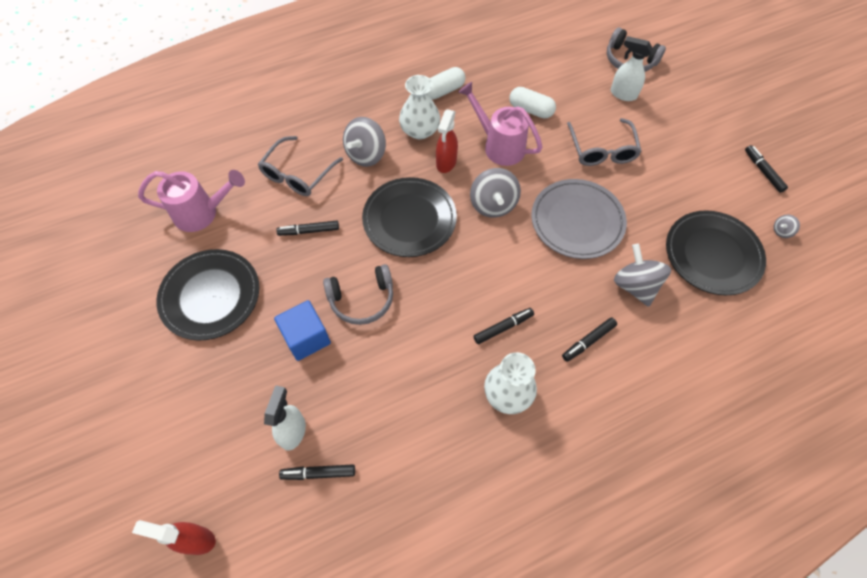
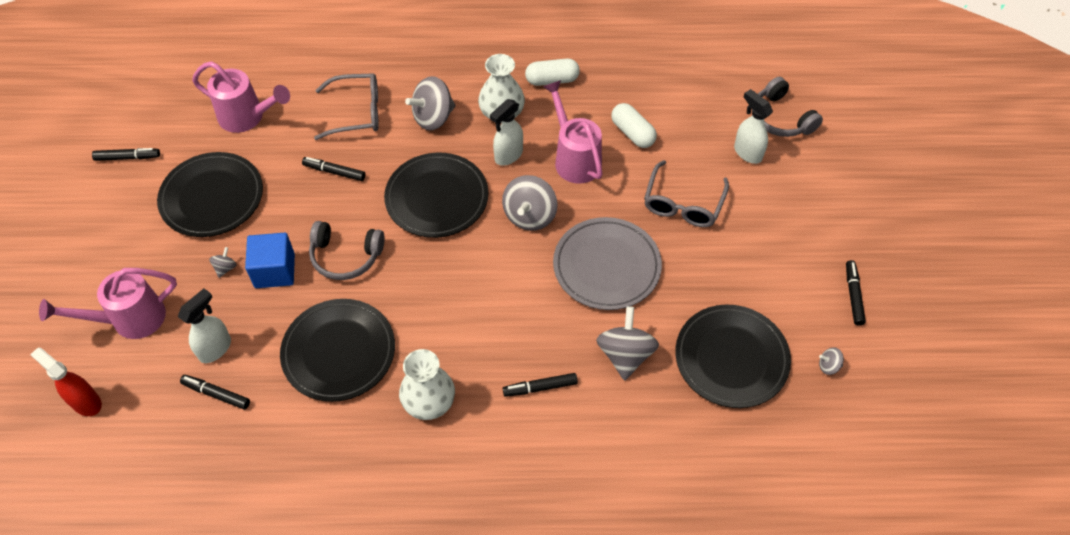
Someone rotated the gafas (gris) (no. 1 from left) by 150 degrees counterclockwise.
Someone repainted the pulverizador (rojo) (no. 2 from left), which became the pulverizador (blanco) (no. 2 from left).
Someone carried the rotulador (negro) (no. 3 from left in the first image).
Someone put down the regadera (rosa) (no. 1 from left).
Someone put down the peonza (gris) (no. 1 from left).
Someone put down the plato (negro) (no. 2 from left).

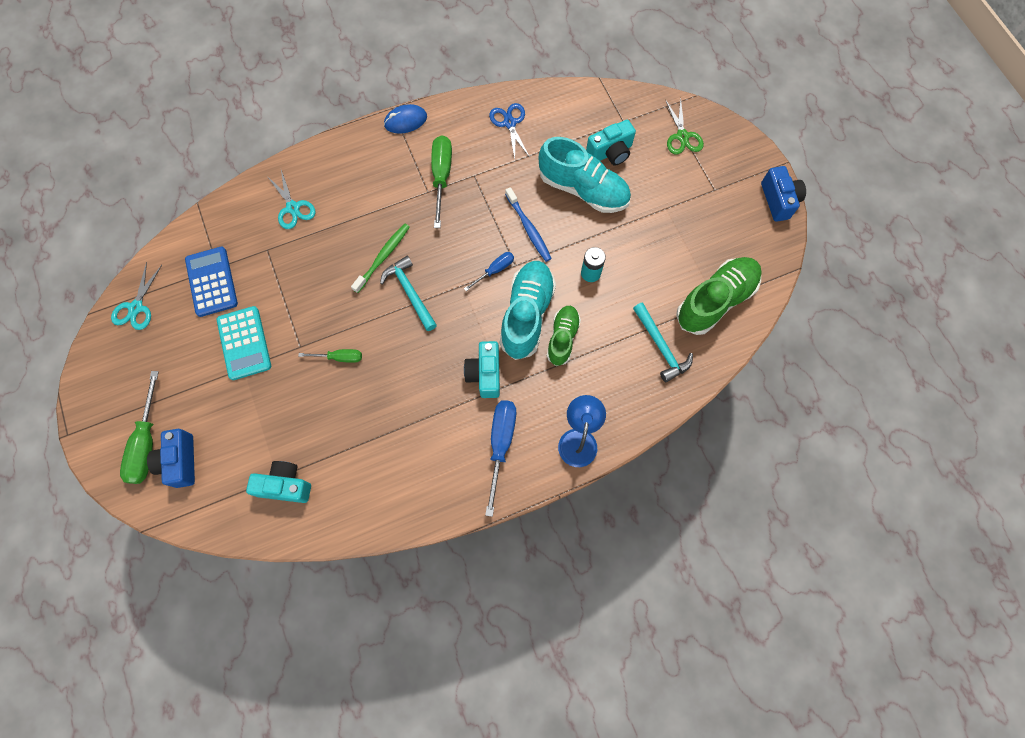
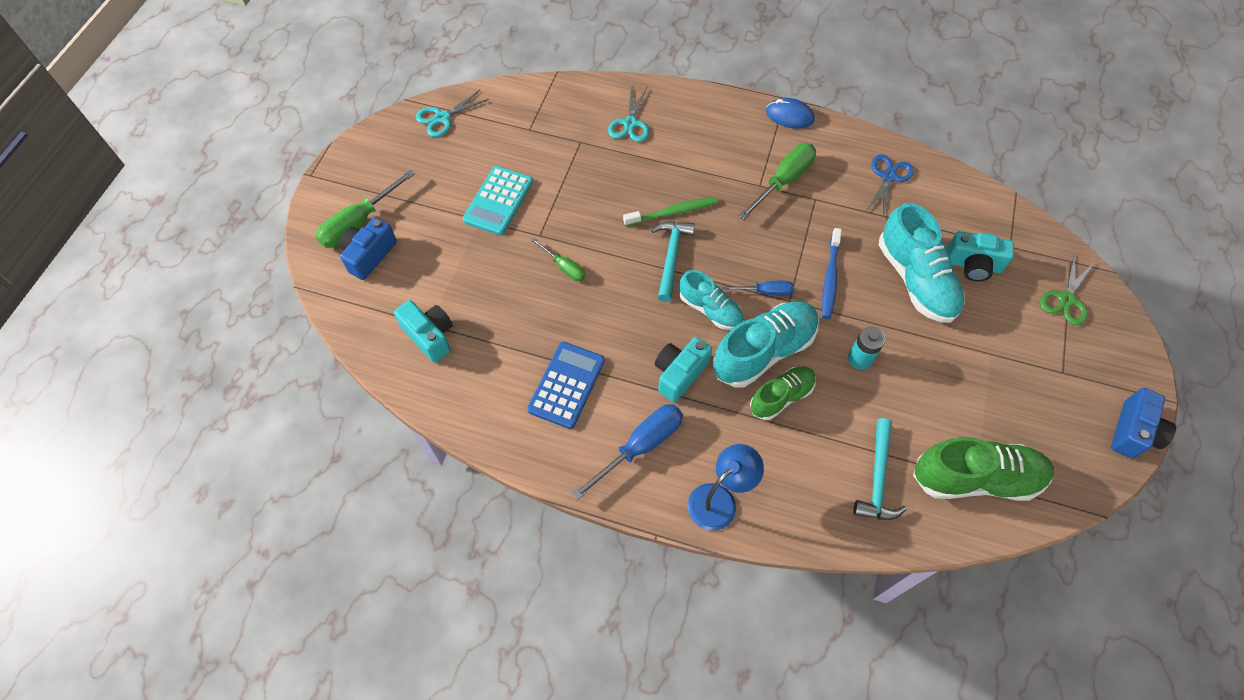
Someone carried the calculadora (azul).
Someone put down the zapato (turquesa) (no. 1 from left).

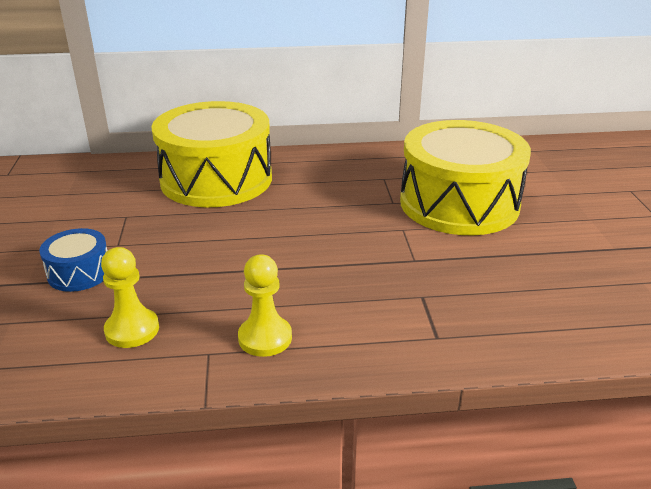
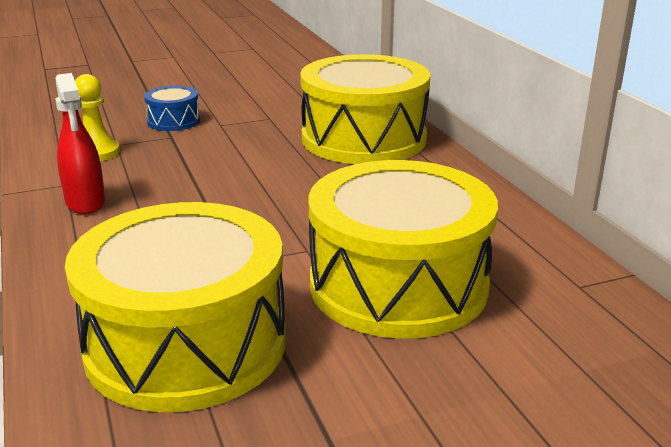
Someone swapped the peón (amarillo) (no. 2 from left) for the pulverizador (rojo).
Someone put down the tambor (amarillo) (no. 1 from left).

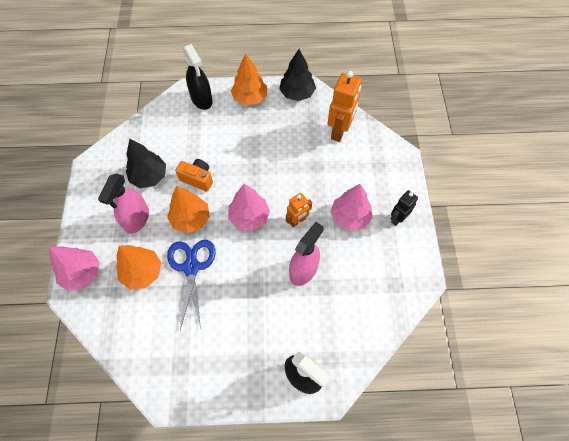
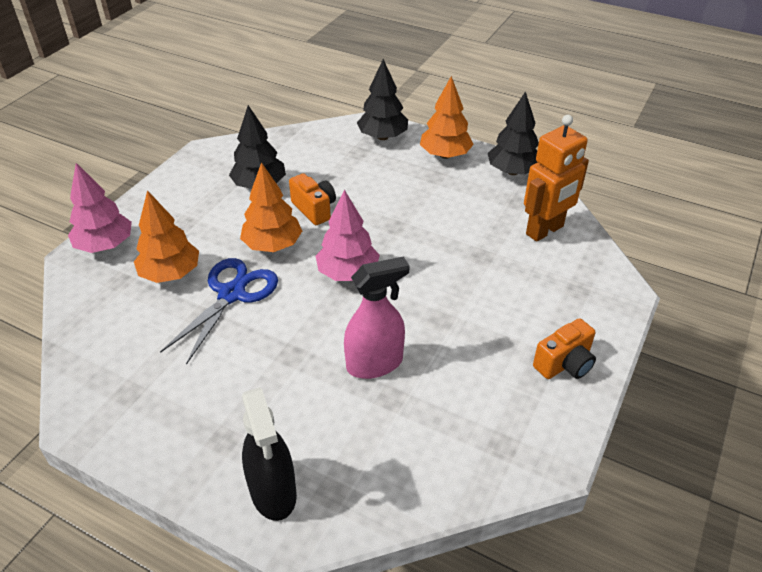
Someone took away the pulverizador (rosa) (no. 1 from left).
Someone swapped the pulverizador (negro) (no. 1 from left) for the árbol (negro) (no. 2 from left).
Someone took away the robot (naranja) (no. 1 from left).
Someone took away the árbol (rosa) (no. 3 from left).
Someone swapped the robot (negro) for the cámara (naranja) (no. 2 from left).

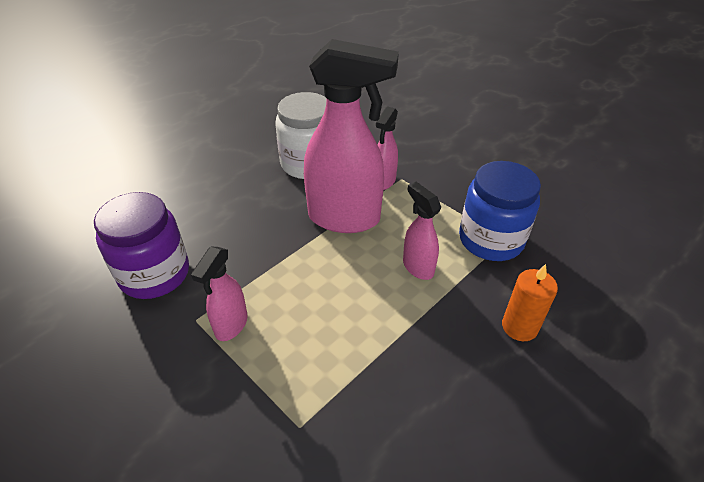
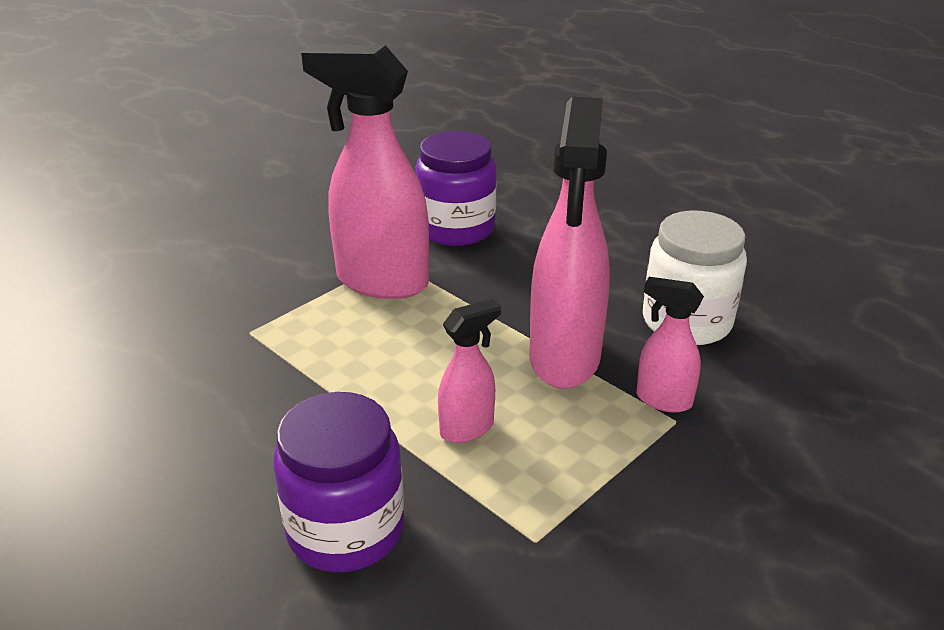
Someone scaled the pulverizador (rosa) (no. 1 from left) by 2.02.
Someone took away the tarro (azul).
Someone swapped the vela (naranja) for the tarro (morado) (no. 1 from left).

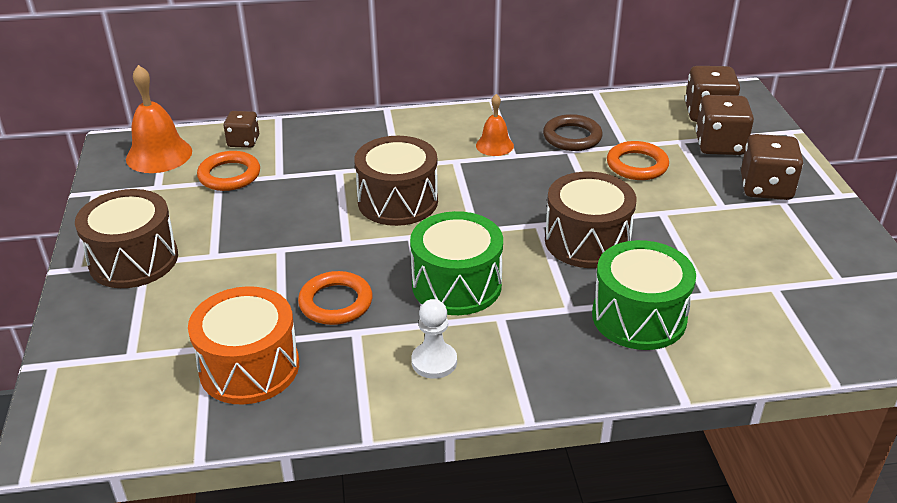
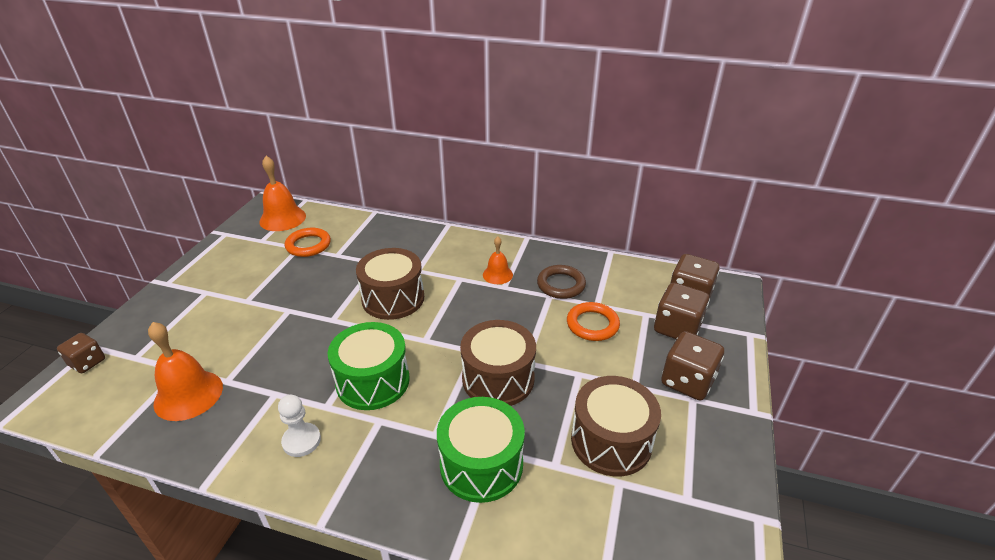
Someone carried the tambor (marrón) (no. 1 from left in the first image).
Someone swapped the tambor (naranja) for the campana (naranja) (no. 1 from left).
Someone carried the dado (marrón) (no. 1 from left).
Someone took away the anillo (naranja) (no. 2 from left).

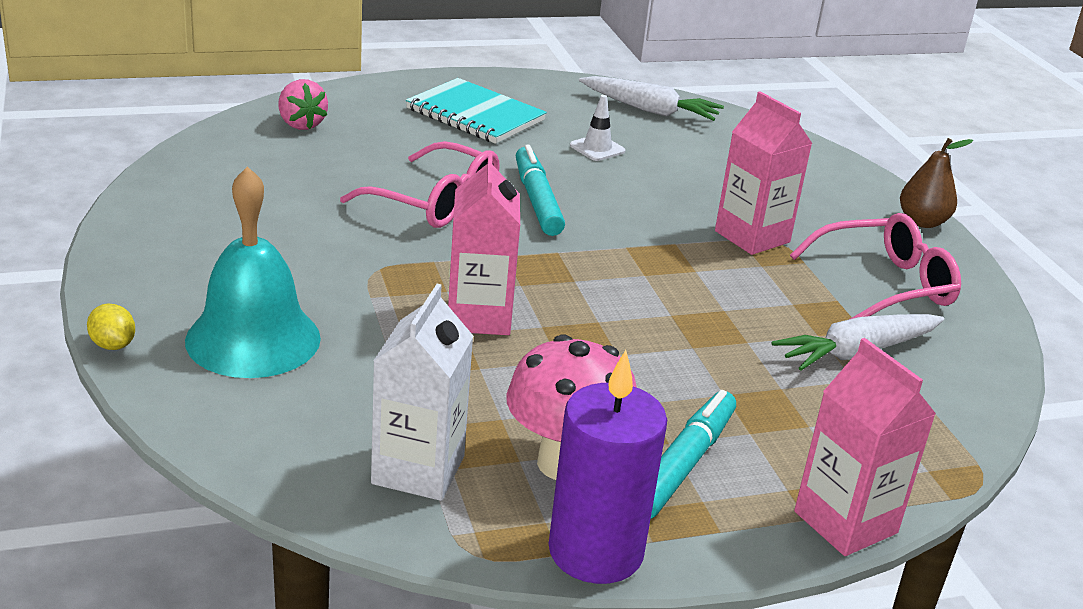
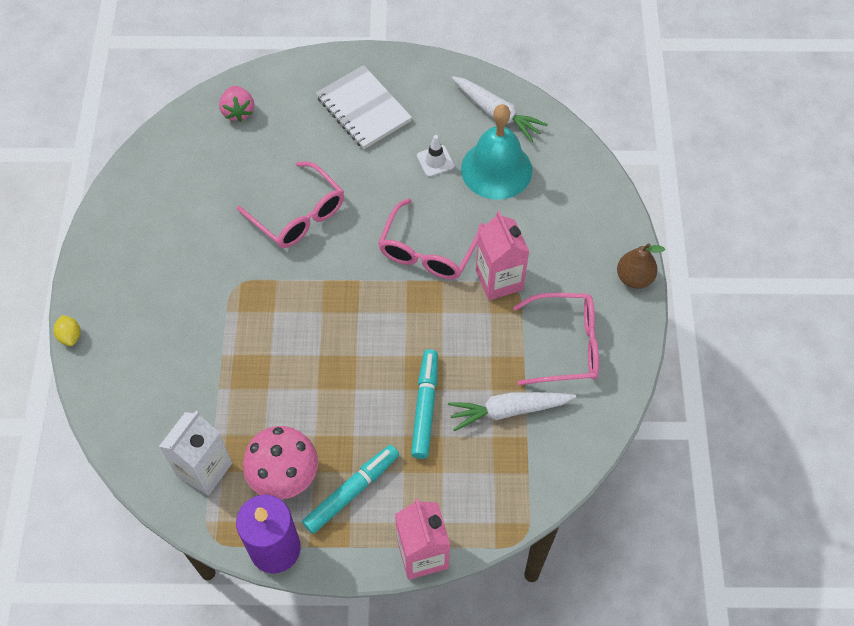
Someone carried the campana (turquesa).
Someone repainted the cuaderno (turquesa), which became the cuaderno (blanco).
Someone took away the cartón de leche (rosa) (no. 1 from left).
Someone carried the rotulador (turquesa) (no. 1 from left in the first image).
Someone put down the gafas (rosa) (no. 2 from left).

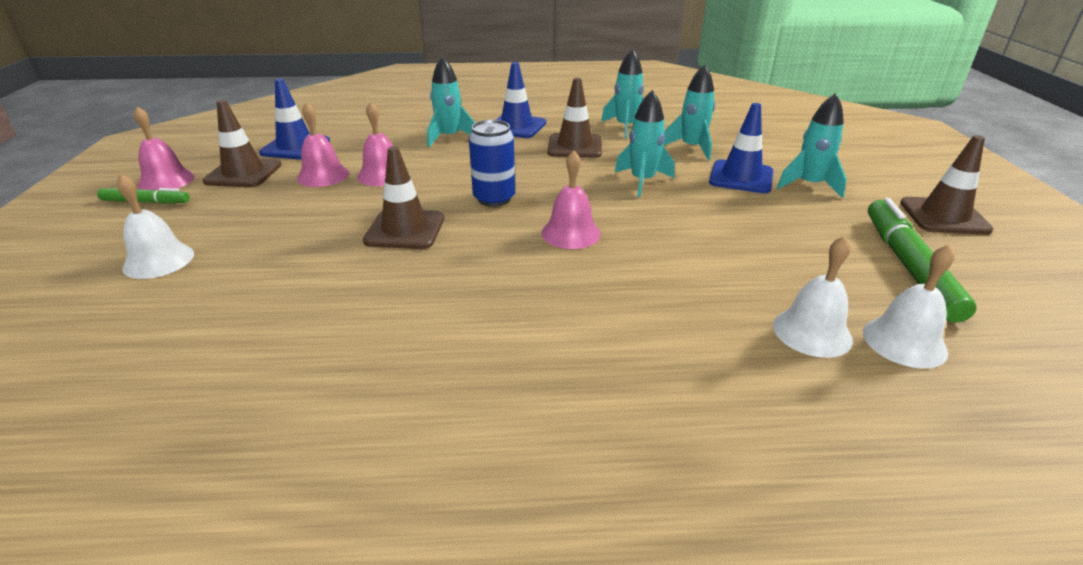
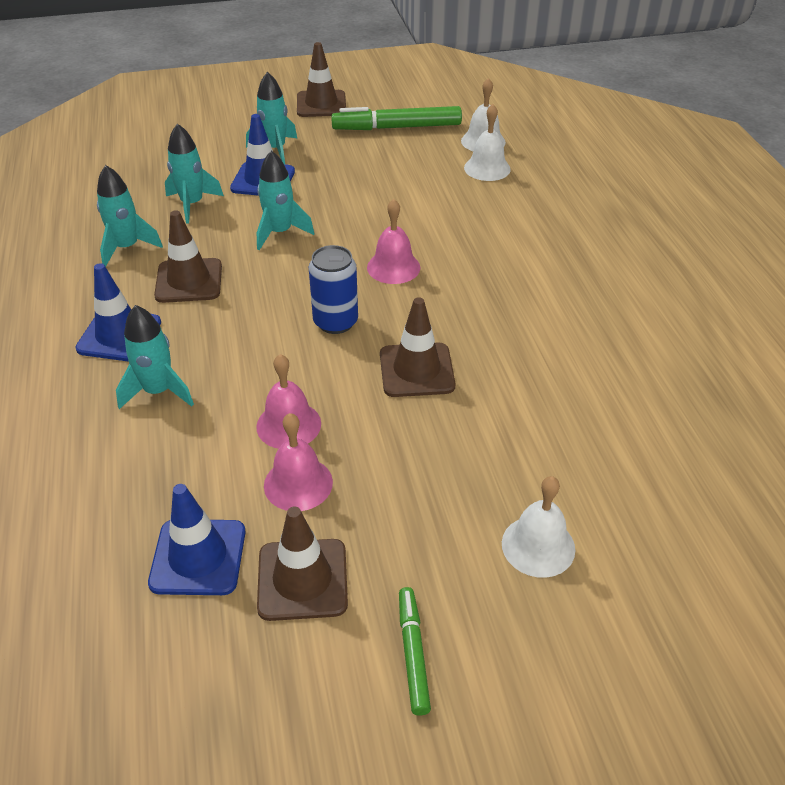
Someone took away the campana (rosa) (no. 1 from left).

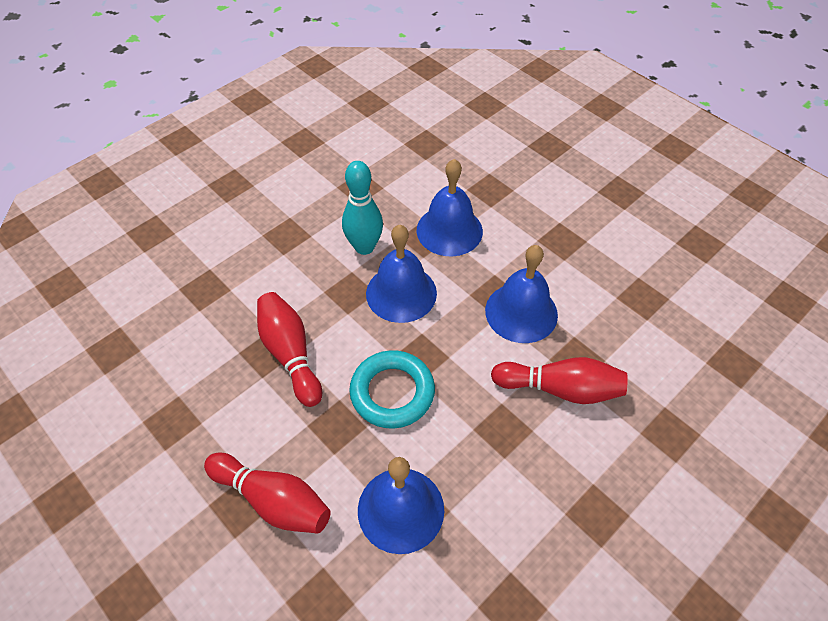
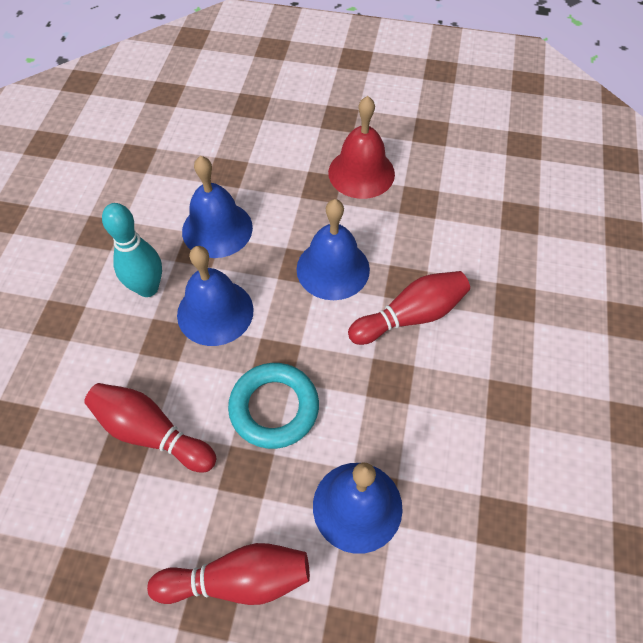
Someone put down the campana (rojo).

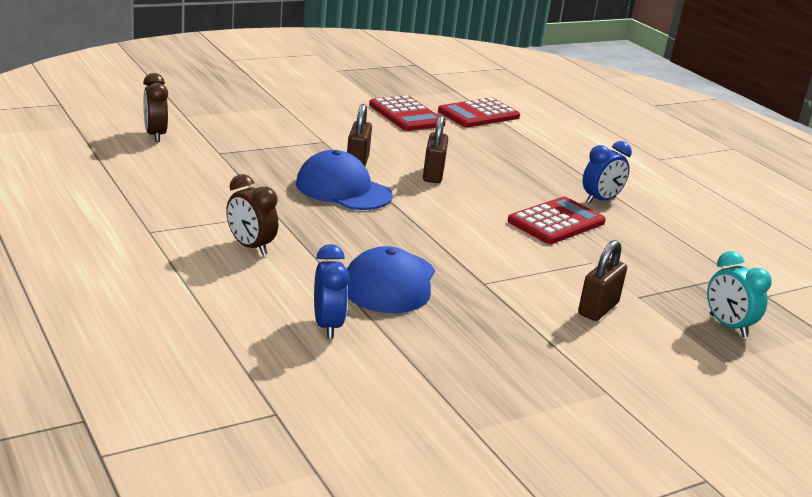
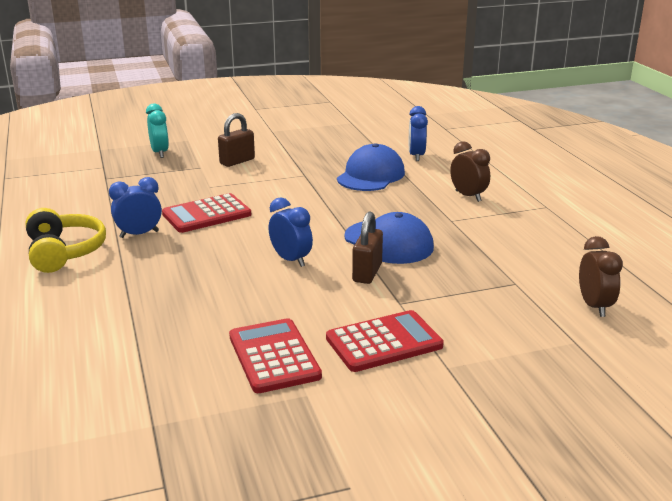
Someone swapped the candado (marrón) (no. 2 from left) for the despertador (azul) (no. 2 from left).
Someone carried the calculadora (rojo) (no. 2 from left in the first image).
Someone put down the auriculares (amarillo).

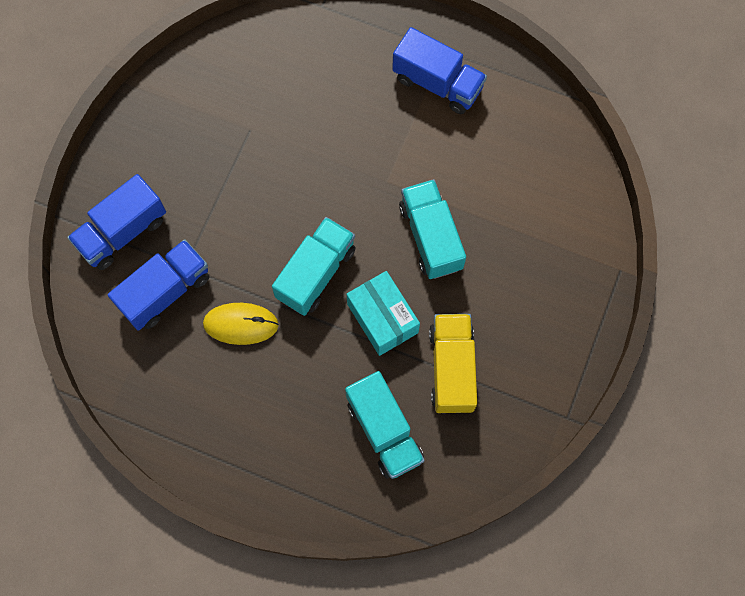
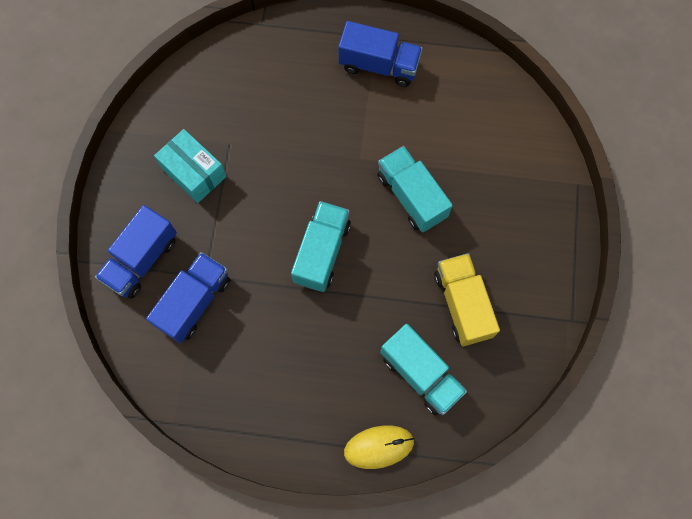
Someone carried the ratón (amarillo).
Someone carried the caja (turquesa).

